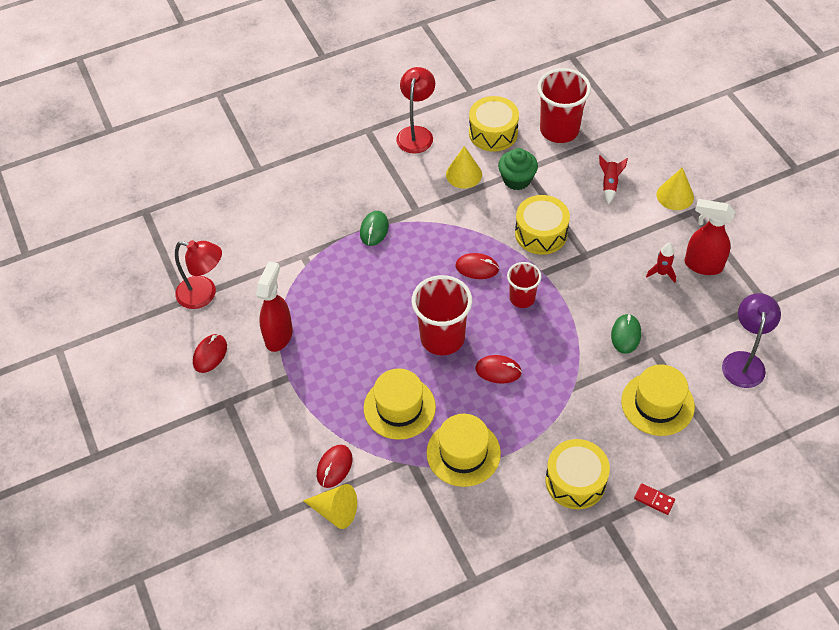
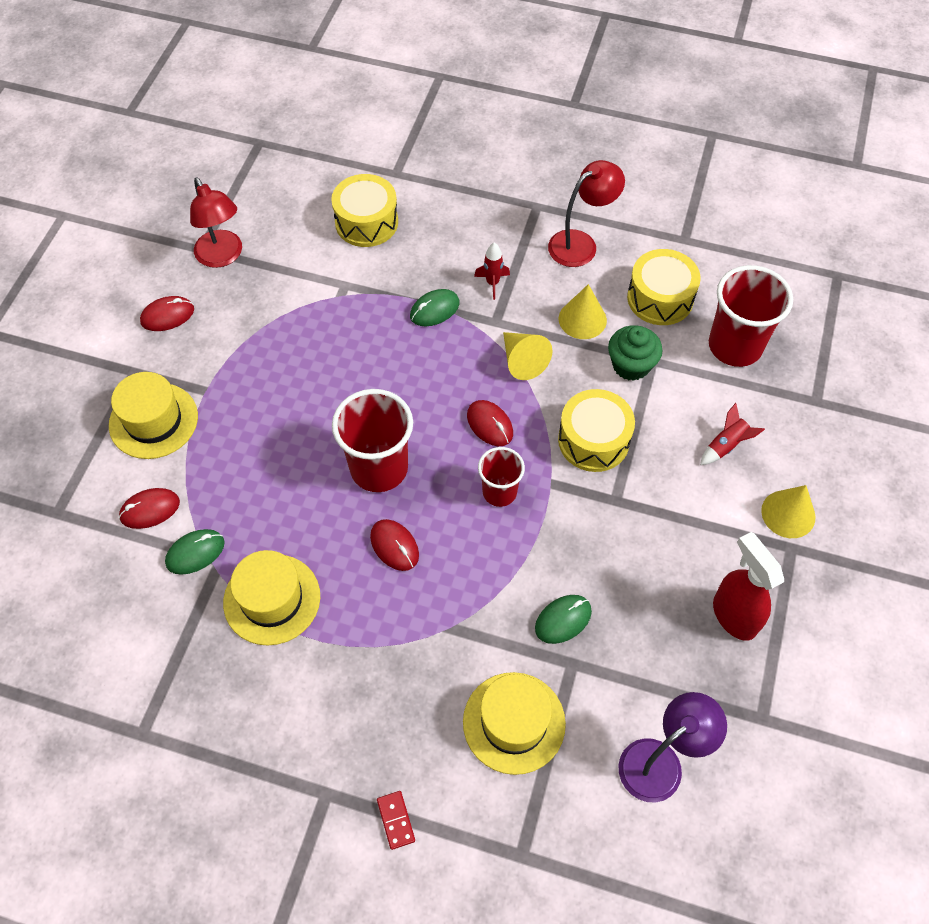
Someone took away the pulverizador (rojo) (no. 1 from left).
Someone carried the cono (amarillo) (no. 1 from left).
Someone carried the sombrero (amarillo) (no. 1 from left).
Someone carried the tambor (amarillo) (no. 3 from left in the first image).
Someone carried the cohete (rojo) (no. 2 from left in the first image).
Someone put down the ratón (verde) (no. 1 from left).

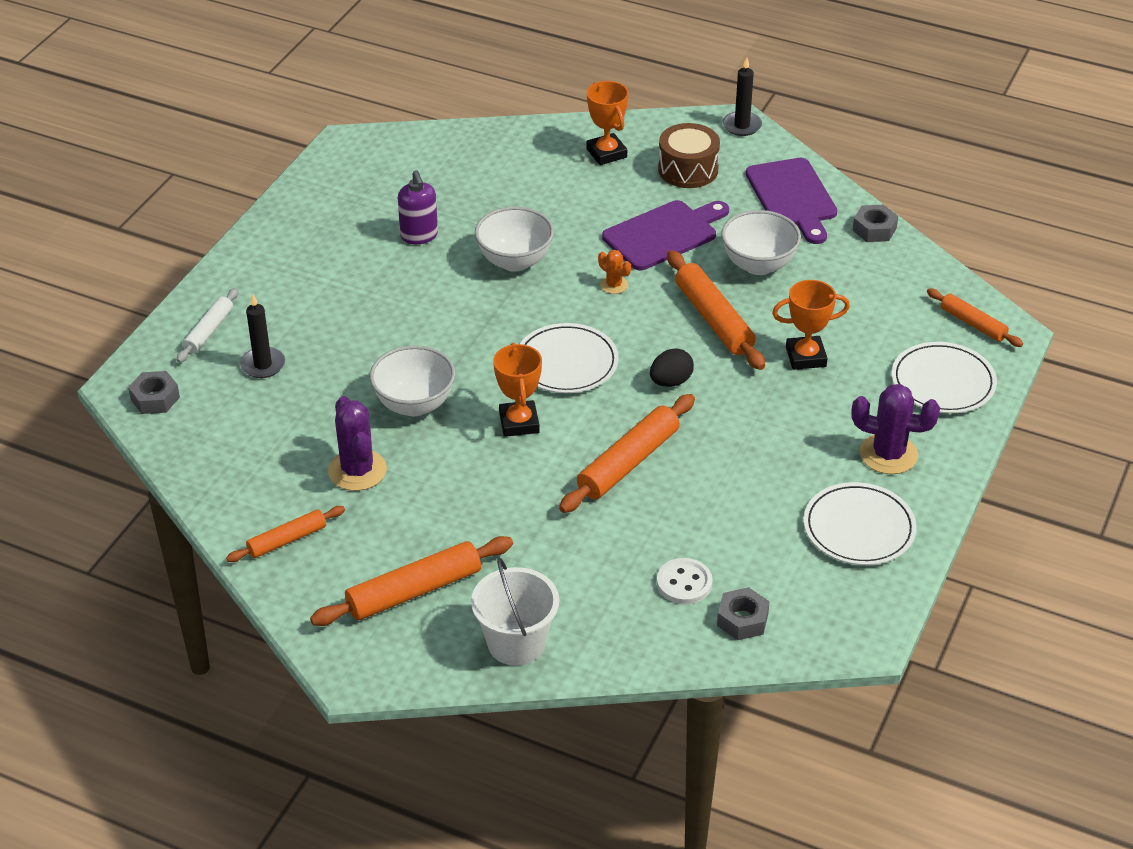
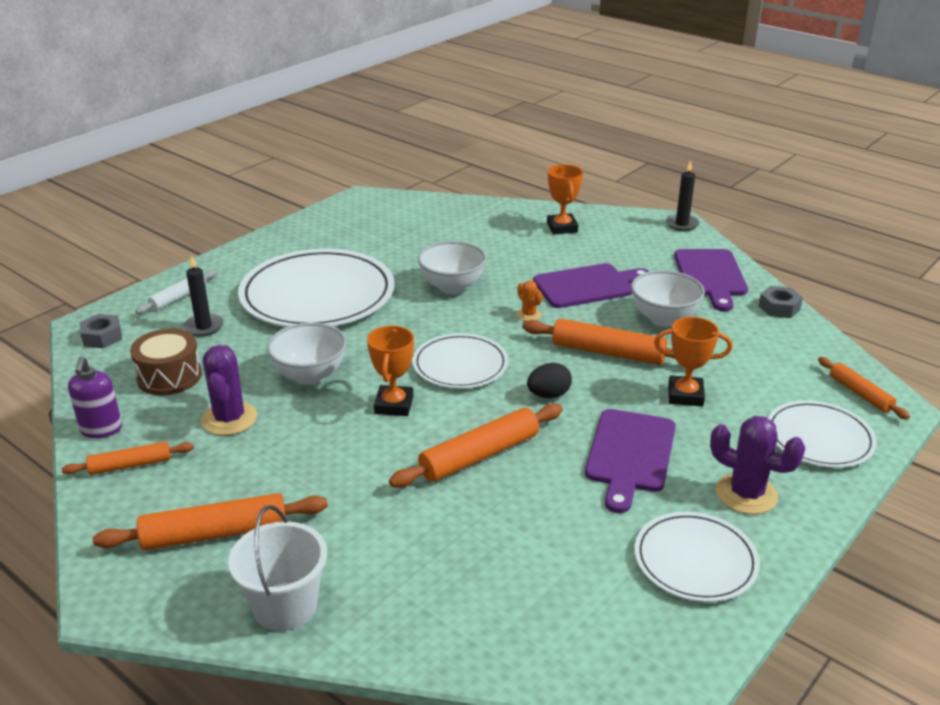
Someone carried the dispensador de jabón (morado).
Someone took away the botón (blanco).
Someone carried the tambor (marrón).
Someone rotated the rodillo (naranja) (no. 4 from left) by 60 degrees counterclockwise.
Someone took away the tuerca (gris) (no. 2 from left).
Someone put down the plato (blanco) (no. 1 from left).
Someone put down the tabla de cortar (morado) (no. 2 from left).

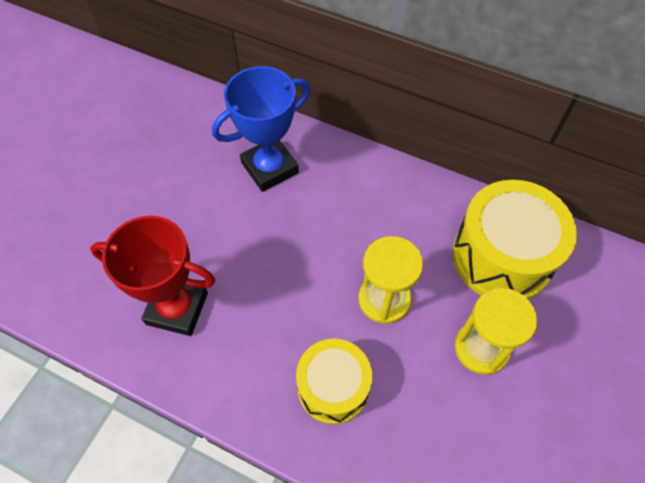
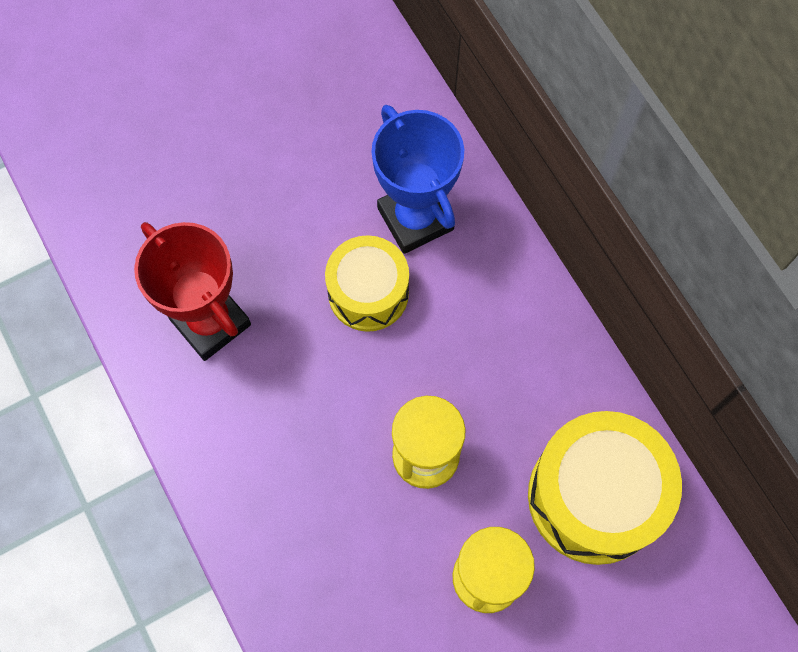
Someone rotated the trofeo (azul) by 60 degrees clockwise.
Someone carried the tambor (amarillo) (no. 1 from left).

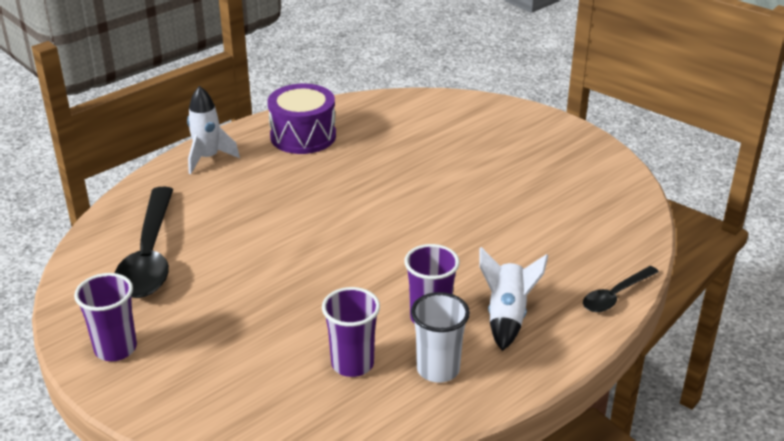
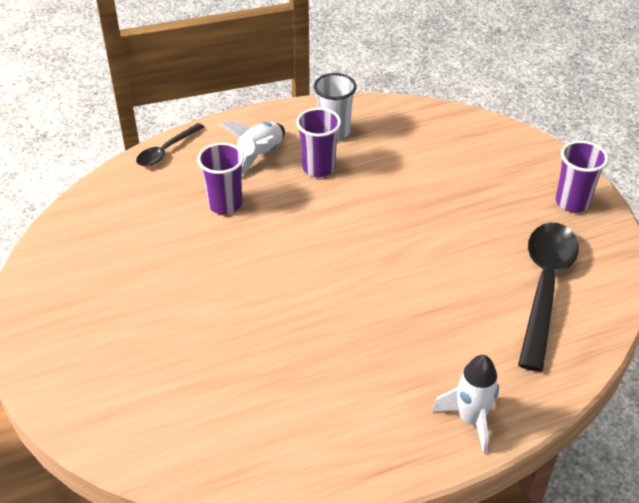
Someone took away the tambor (morado).
Someone carried the vaso (morado) (no. 2 from left in the first image).
Someone rotated the cuchara (negro) (no. 2 from left in the first image) by 150 degrees clockwise.

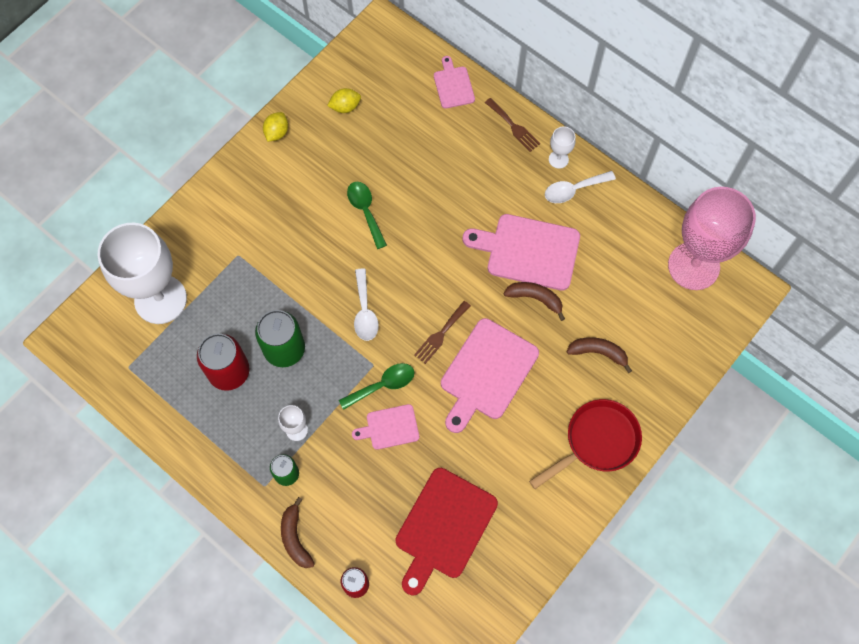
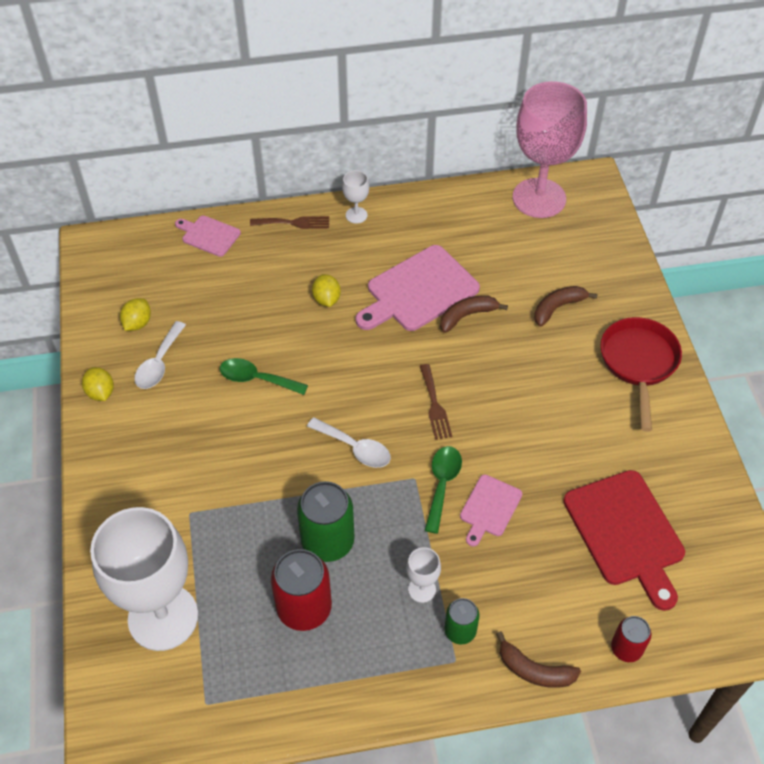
Someone took away the tabla de cortar (rosa) (no. 3 from left).
Someone carried the cuchara (blanco) (no. 2 from left in the first image).
Someone put down the limón (amarillo) (no. 3 from left).

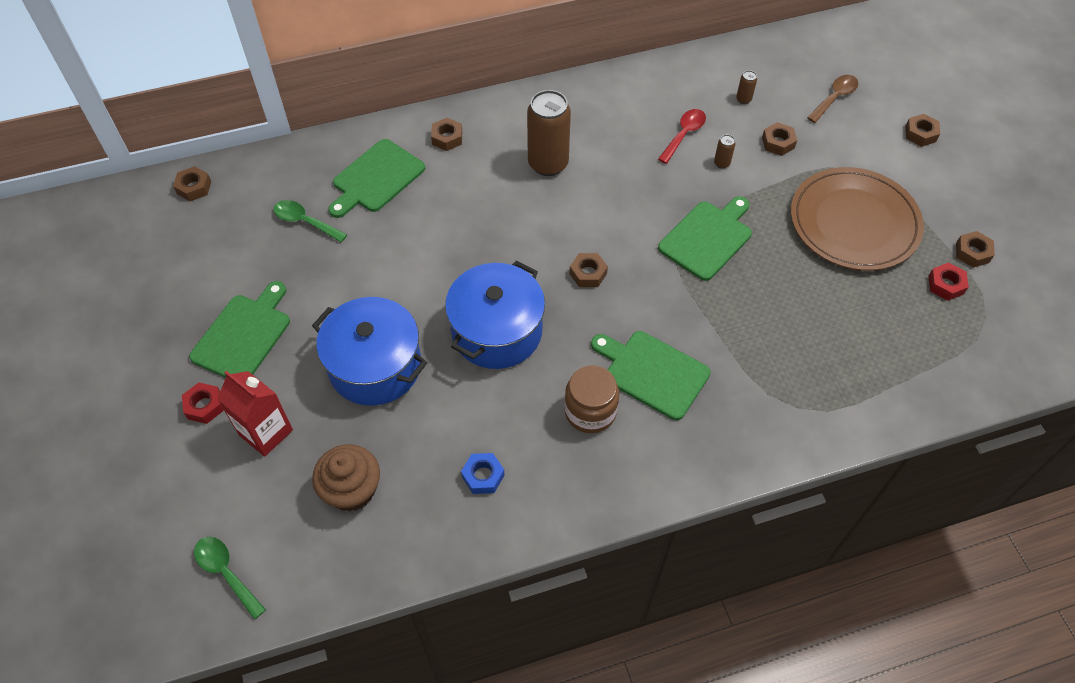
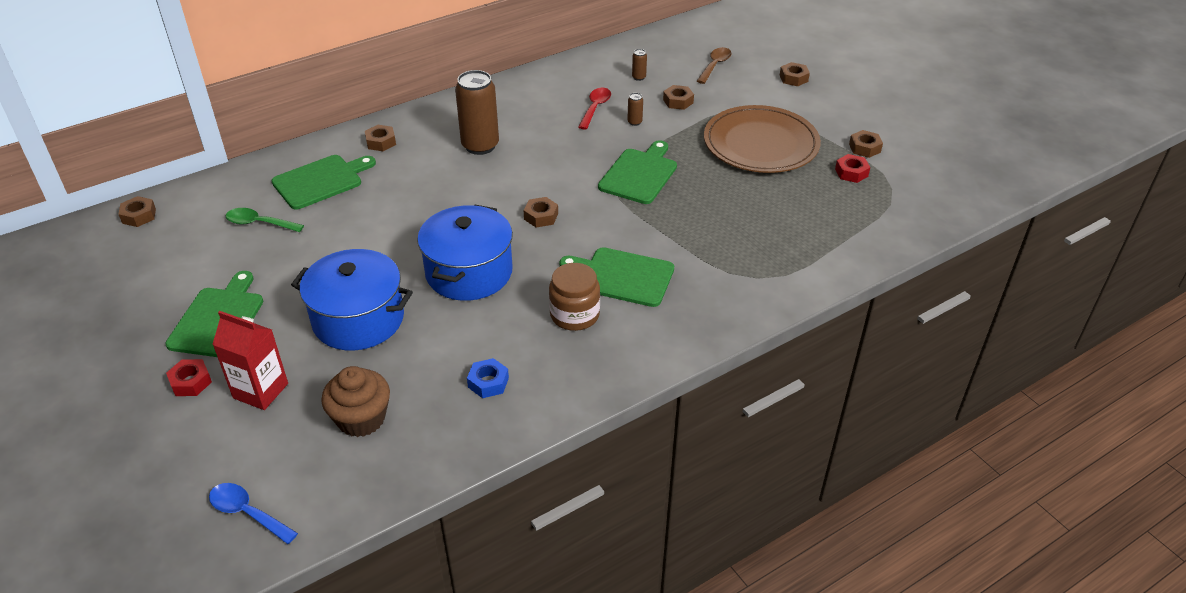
Someone repainted the cuchara (verde) (no. 1 from left), which became the cuchara (azul).
Someone rotated the tabla de cortar (verde) (no. 2 from left) by 150 degrees counterclockwise.

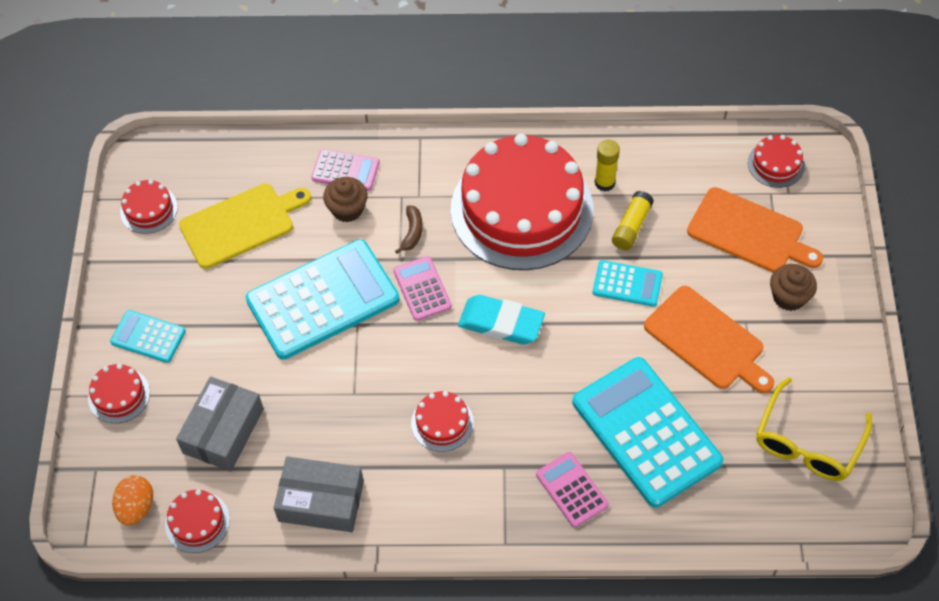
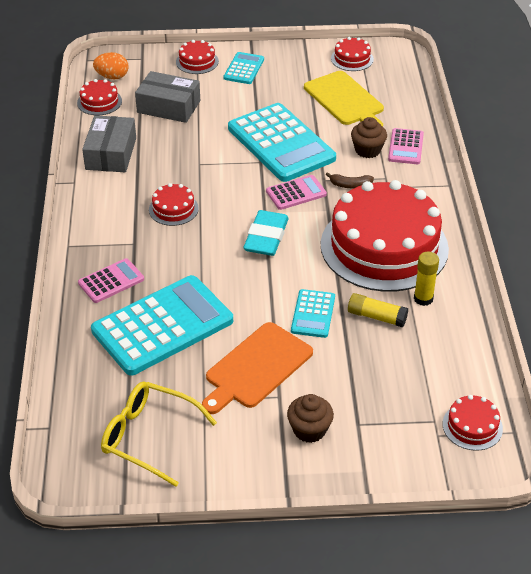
Someone took away the tabla de cortar (naranja) (no. 2 from left).

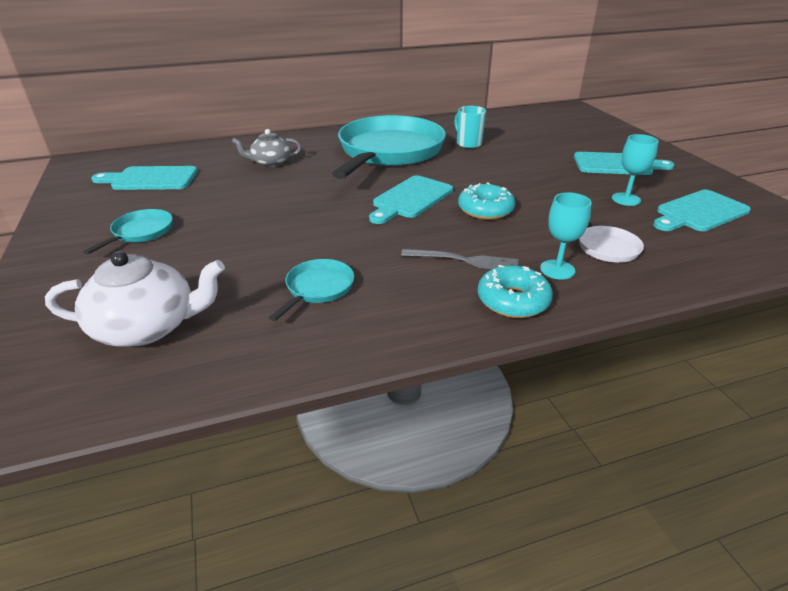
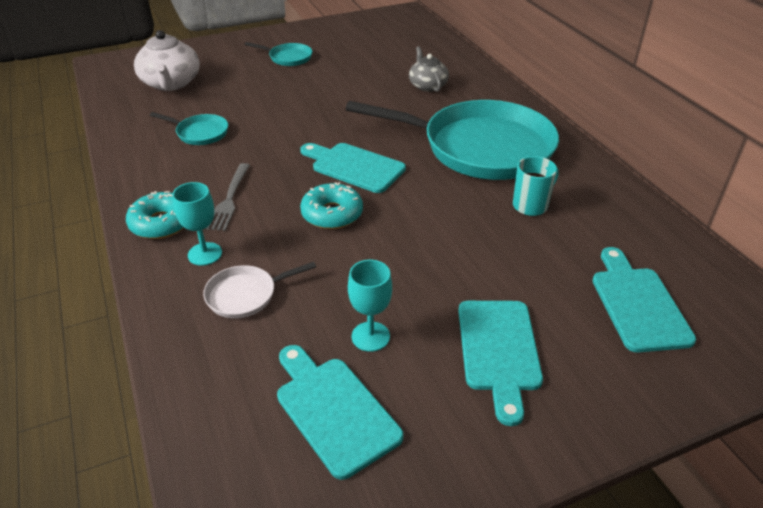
Someone carried the tabla de cortar (turquesa) (no. 1 from left in the first image).

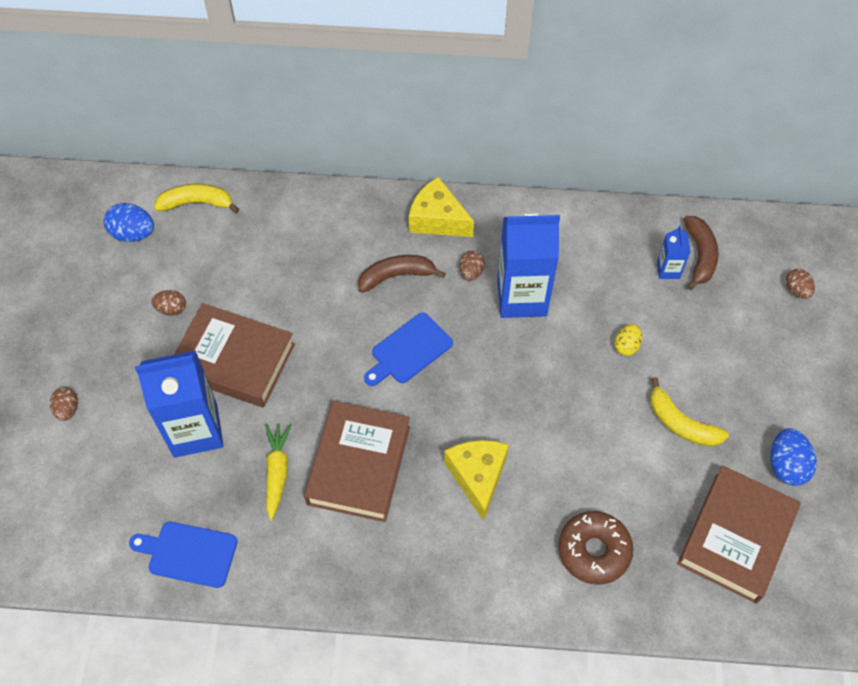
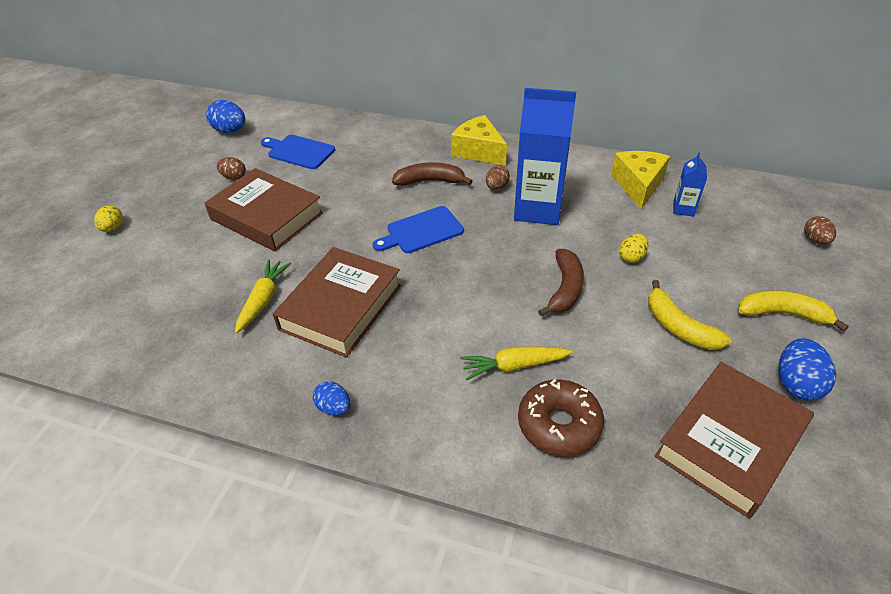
Someone repainted the huevo (marrón) (no. 1 from left), which became the huevo (amarillo) (no. 1 from left).
Someone carried the tabla de cortar (azul) (no. 1 from left).
Someone took away the cartón de leche (azul) (no. 1 from left).
Someone carried the plátano (amarillo) (no. 1 from left in the first image).
Someone carried the queso (amarillo) (no. 2 from left).
Someone carried the plátano (marrón) (no. 2 from left).
Someone put down the huevo (azul) (no. 2 from left).
Someone put down the zanahoria (amarillo) (no. 2 from left).

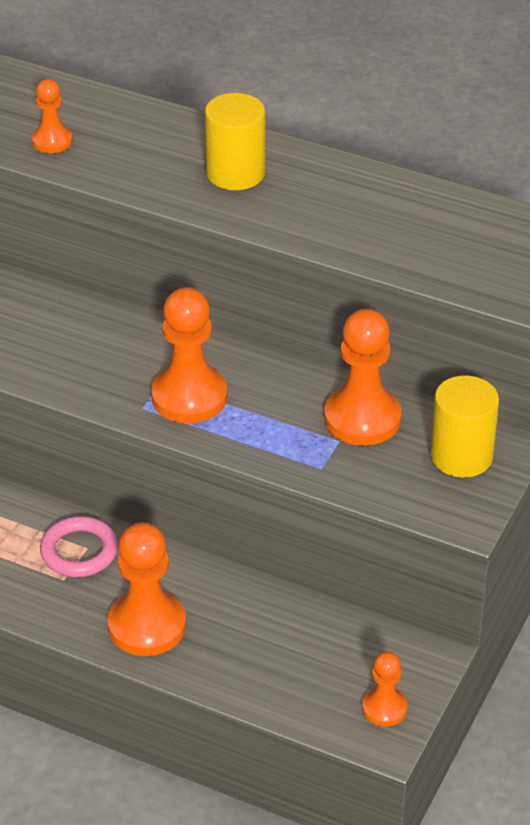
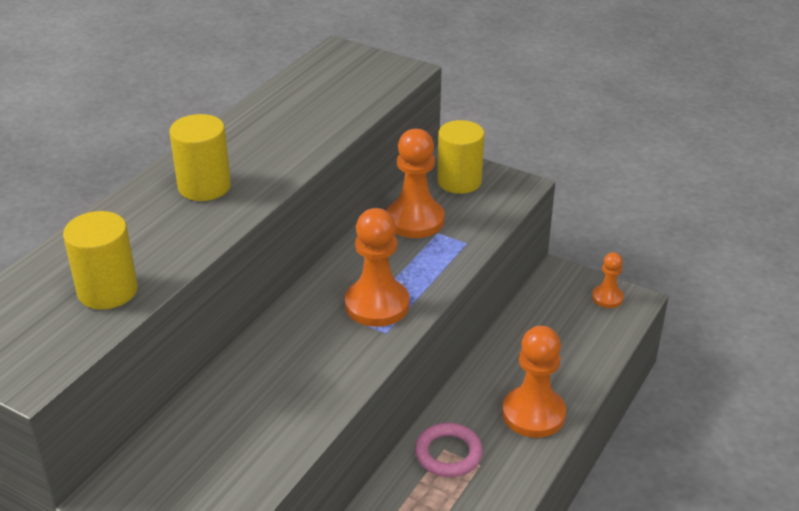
Someone swapped the peón (naranja) (no. 1 from left) for the cilindro (amarillo) (no. 1 from left).

